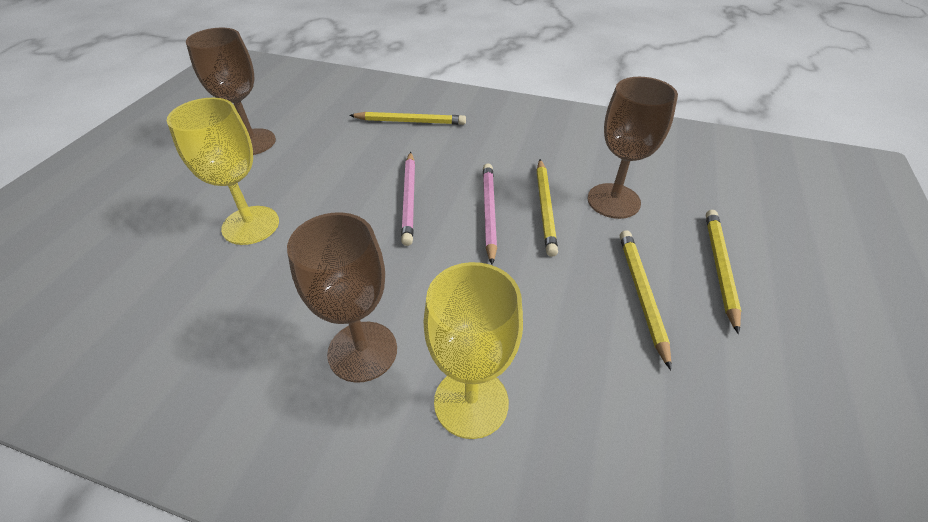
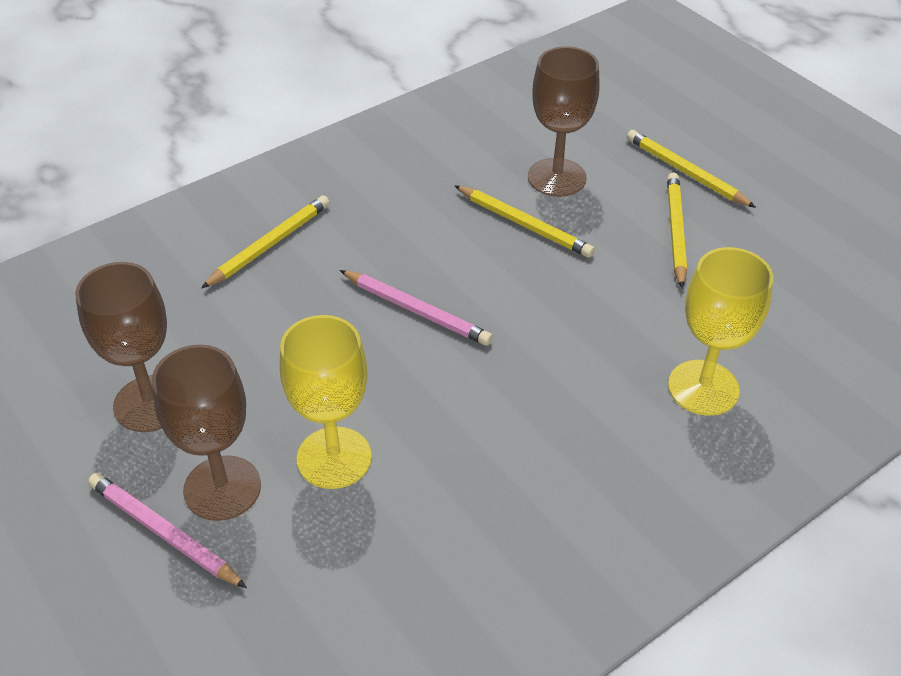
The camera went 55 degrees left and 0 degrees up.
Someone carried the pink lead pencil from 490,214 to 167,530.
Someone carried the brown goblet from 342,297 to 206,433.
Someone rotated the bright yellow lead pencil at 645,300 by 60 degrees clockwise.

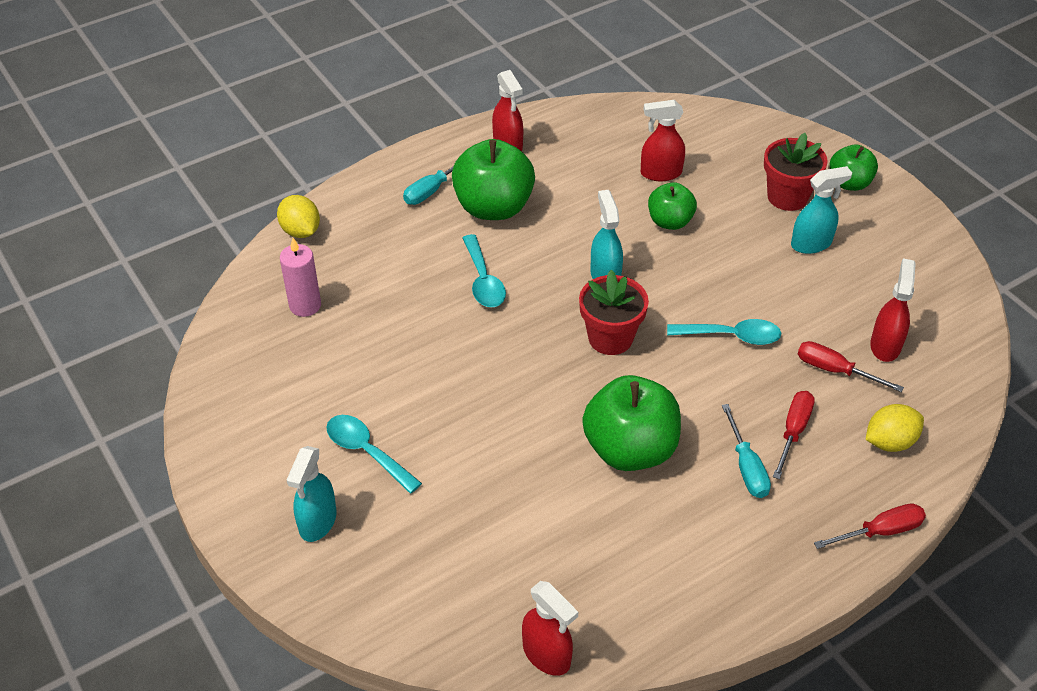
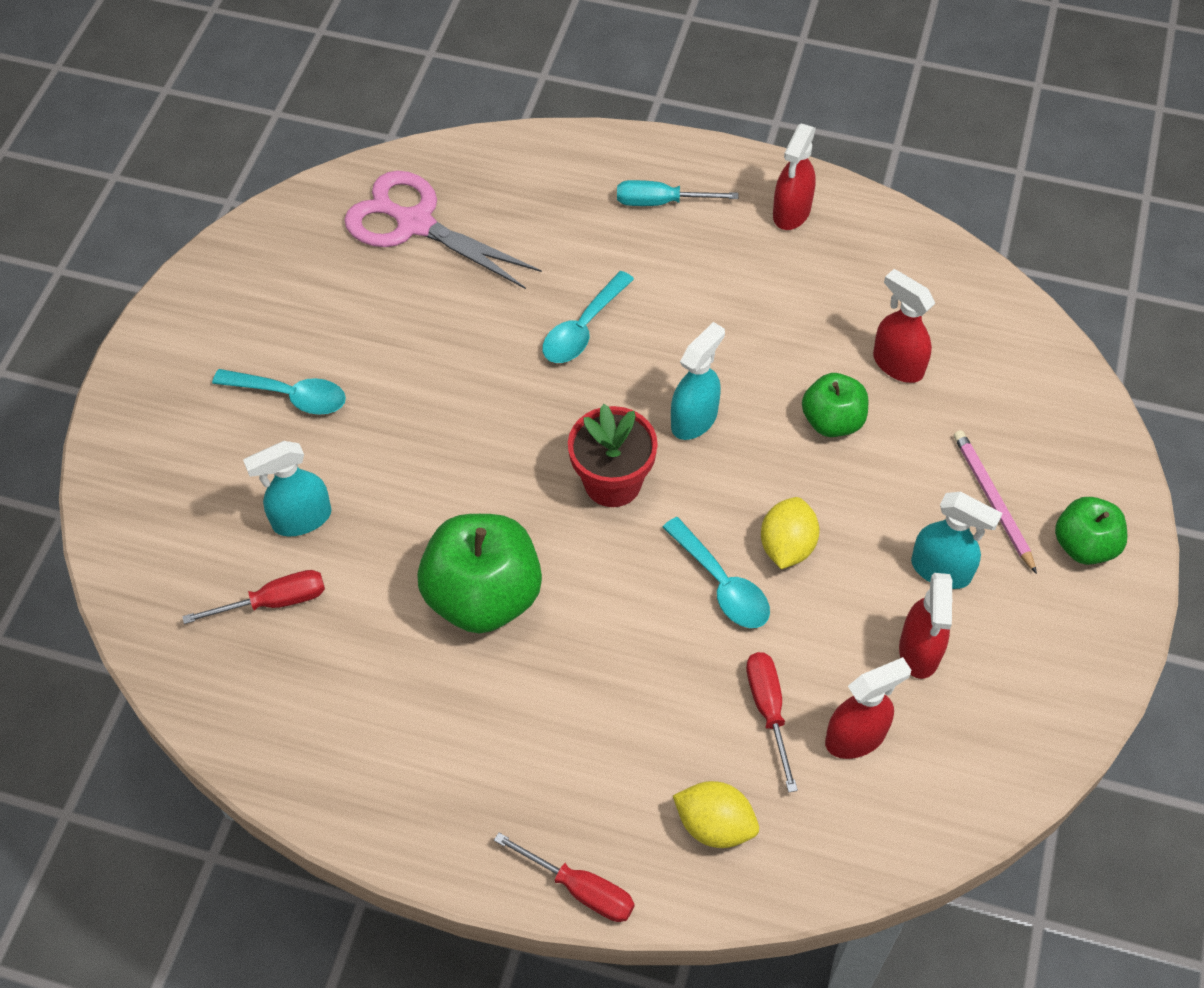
The camera went 50 degrees right and 10 degrees up.
Someone carried the scarlet flat screwdriver from 794,435 to 253,597.
Someone rotated the turquoise tablespoon at 374,454 by 105 degrees clockwise.
Someone carried the turquoise sprayer from 311,494 to 287,488.
Someone swapped the pink candle at 300,277 for the pink pair of scissors at 443,230.
Someone carried the bright yellow citrus fruit from 298,216 to 790,533.
Someone carried the scarlet sprayer from 550,628 to 925,626.
Someone swapped the scarlet potted plant at 796,172 for the pink lead pencil at 995,502.
Someone took away the leaf-green apple fruit at 493,179.
Someone took away the turquoise flat screwdriver at 746,451.

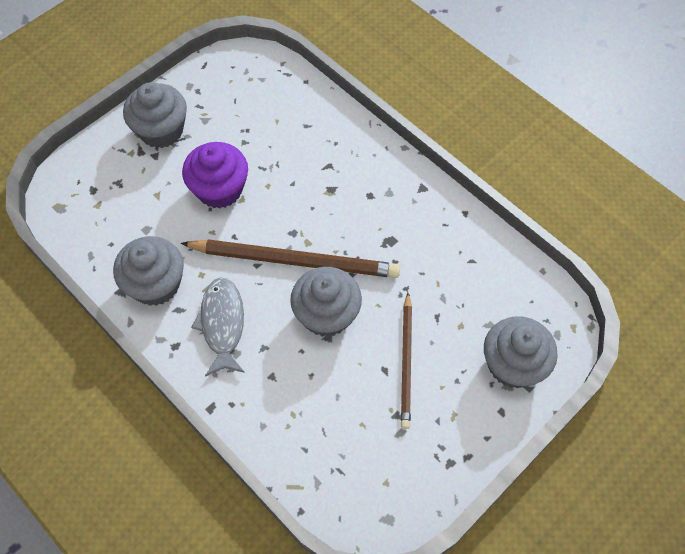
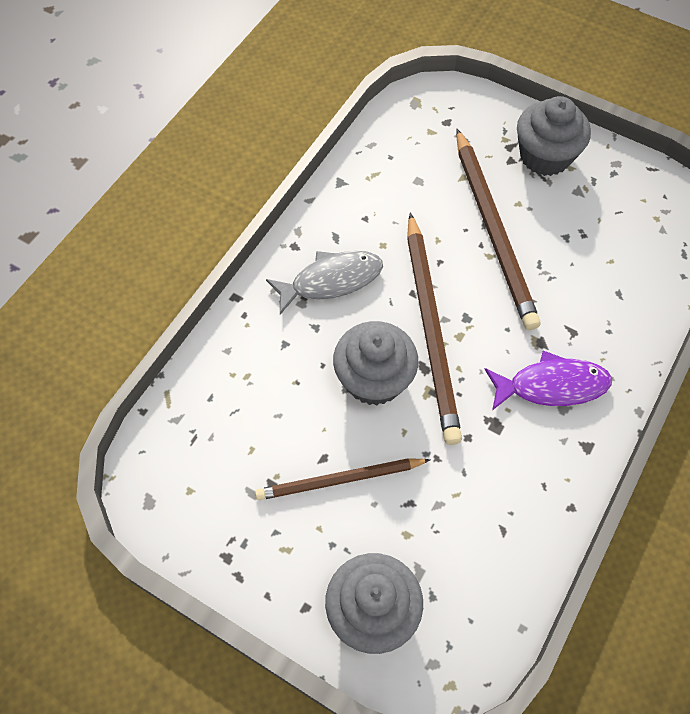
The camera went 75 degrees right and 0 degrees up.
Someone swapped the royal purple fairy cake at 215,175 for the brown lead pencil at 498,229.
Someone put down the royal purple fish at 548,381.
Someone took away the gray fairy cake at 148,271.

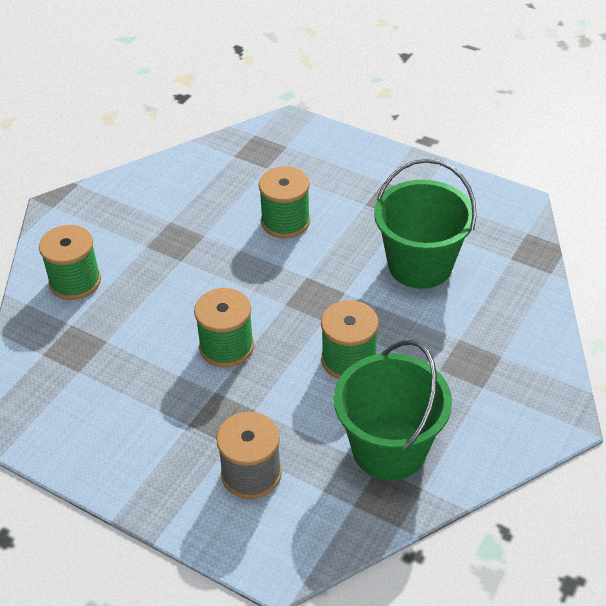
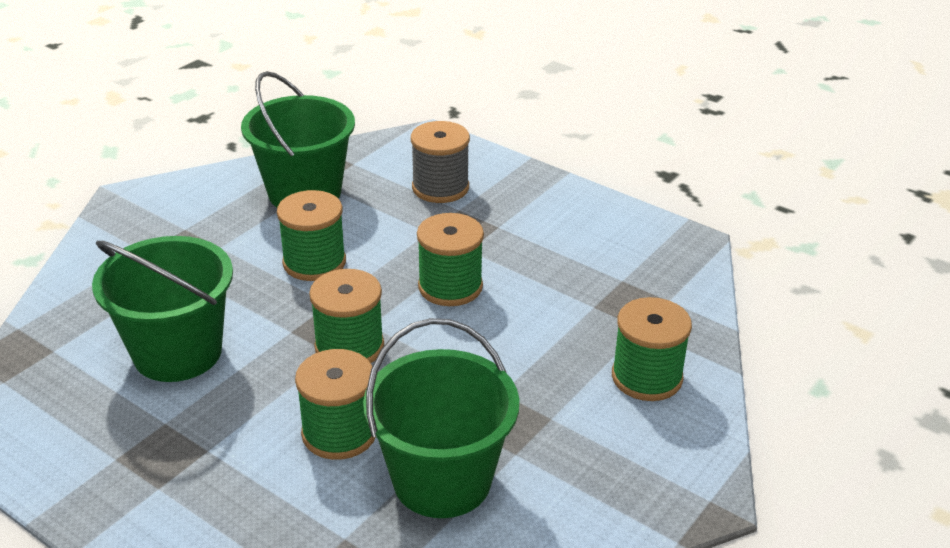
The camera went 175 degrees left and 10 degrees down.
Someone put down the leaf-green bobbin at 346,316.
Someone put down the leaf-green sand bucket at 441,418.

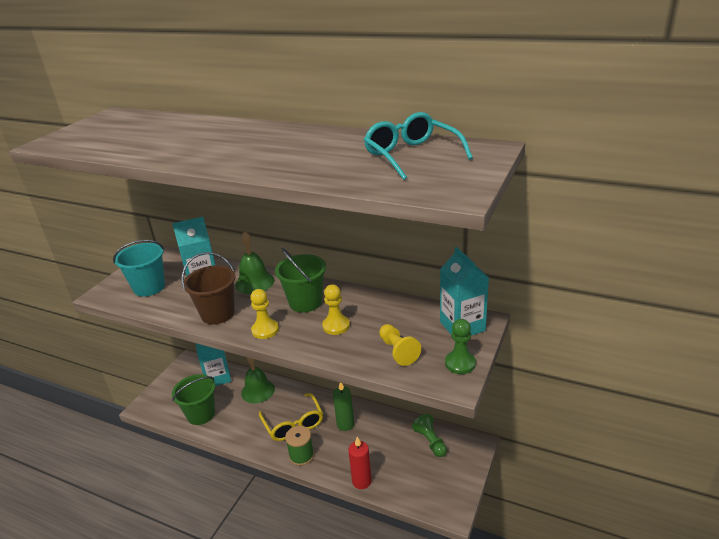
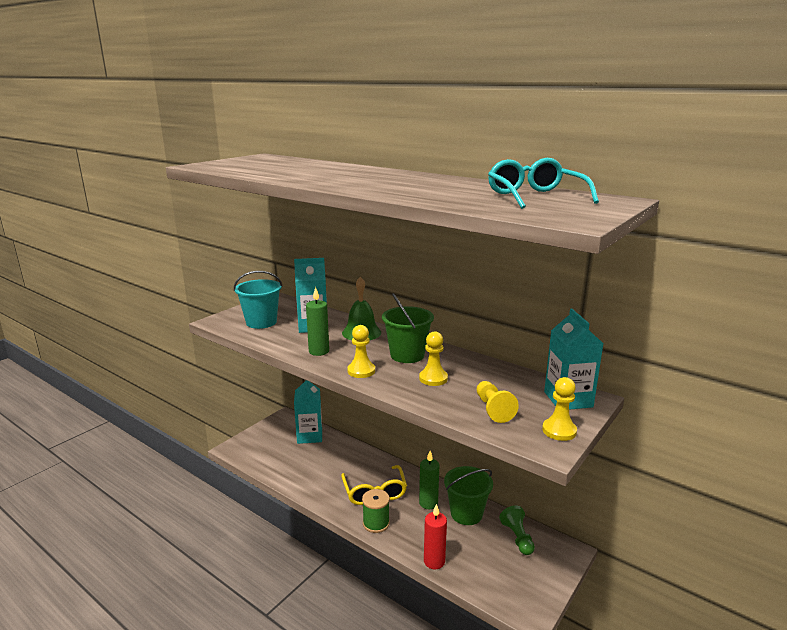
The camera went 10 degrees right and 10 degrees down.
Someone swapped the brown sand bucket at 209,288 for the leaf-green candle at 317,321.
Someone carried the leaf-green sand bucket from 193,399 to 468,495.
Someone repainted the leaf-green game pawn at 460,346, which became the bright yellow game pawn at 559,409.
Someone took away the leaf-green bell at 258,380.

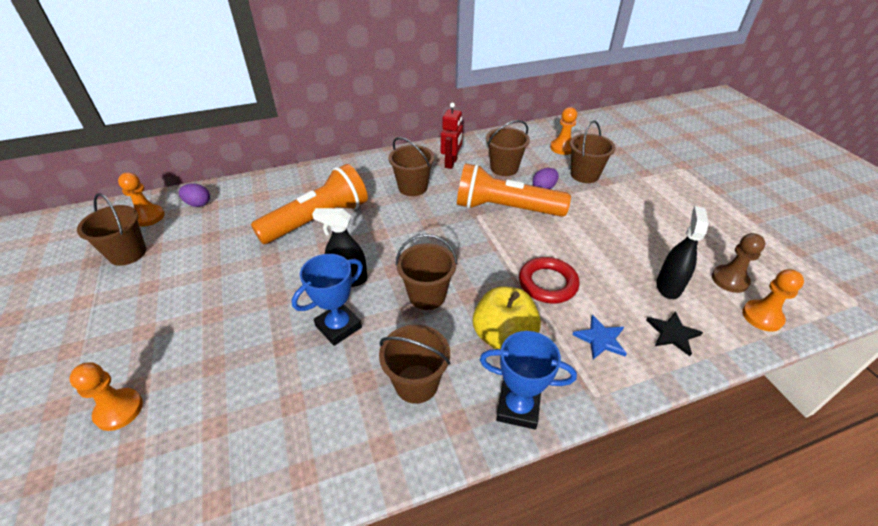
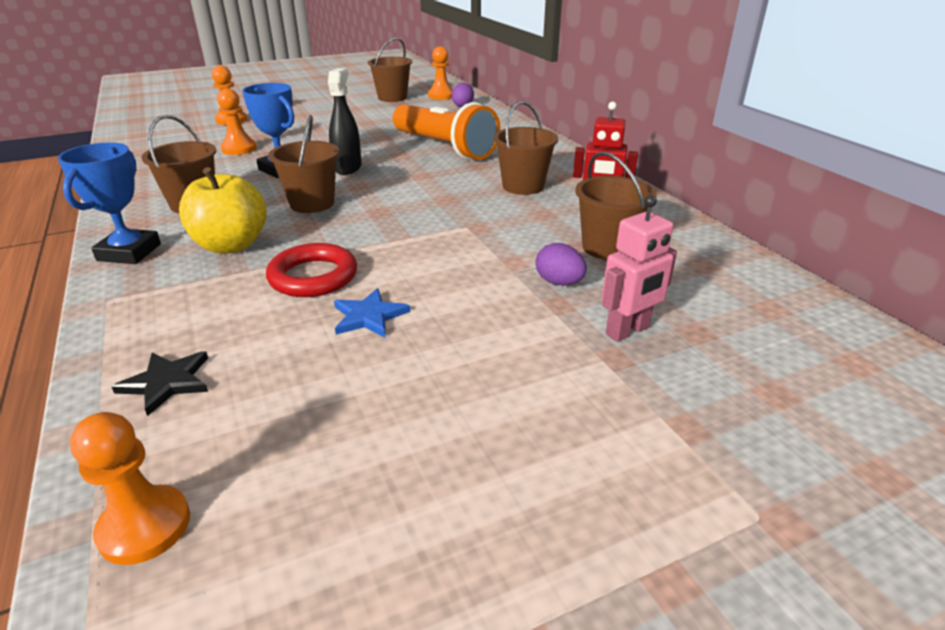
The camera went 85 degrees right and 10 degrees down.
Someone carried the orange-coloured game pawn from 563,131 to 237,121.
Someone carried the royal blue star from 599,337 to 372,313.
Someone swapped the brown sand bucket at 593,151 for the pink toy robot at 639,268.
Someone took away the orange-coloured flashlight at 514,190.
Someone took away the black sprayer at 682,252.
Someone took away the brown game pawn at 738,263.

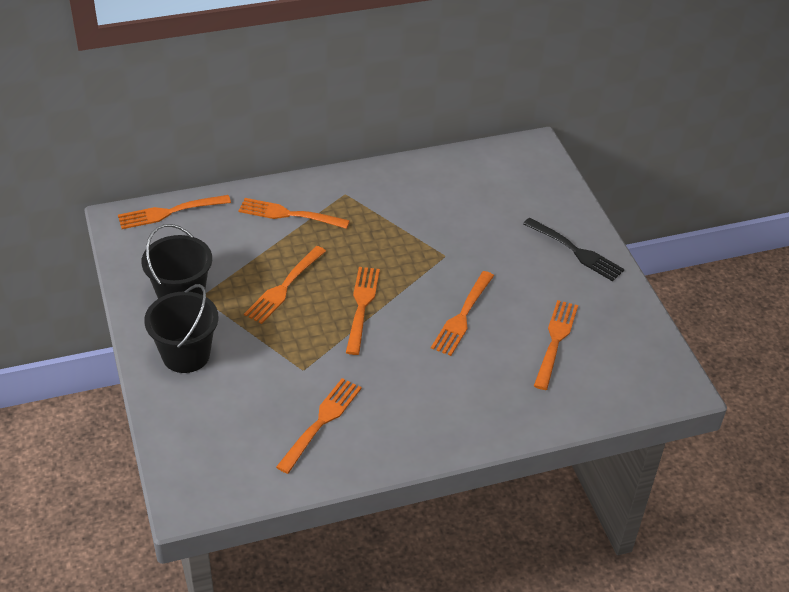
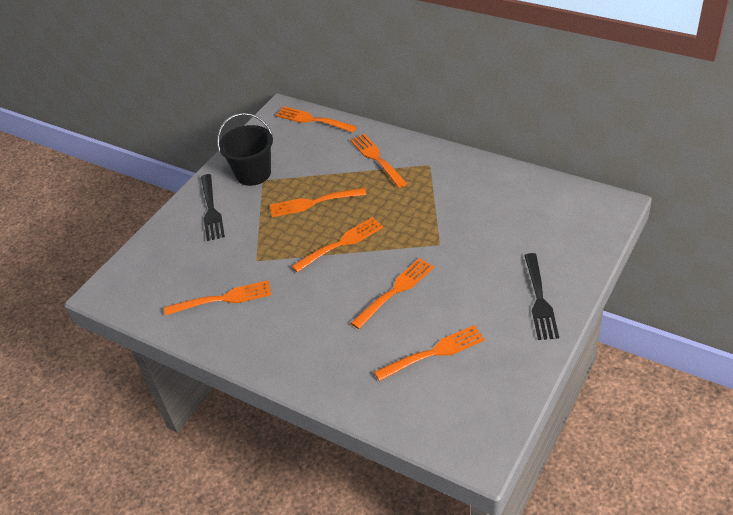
The camera went 55 degrees right and 0 degrees up.
Someone swapped the black sand bucket at 181,328 for the black table fork at 213,207.
Someone rotated the orange-coloured table fork at 462,313 by 150 degrees clockwise.

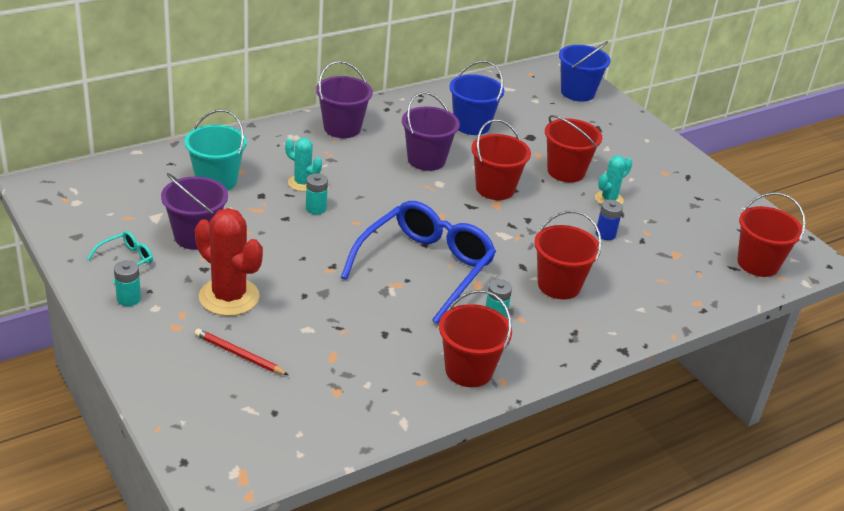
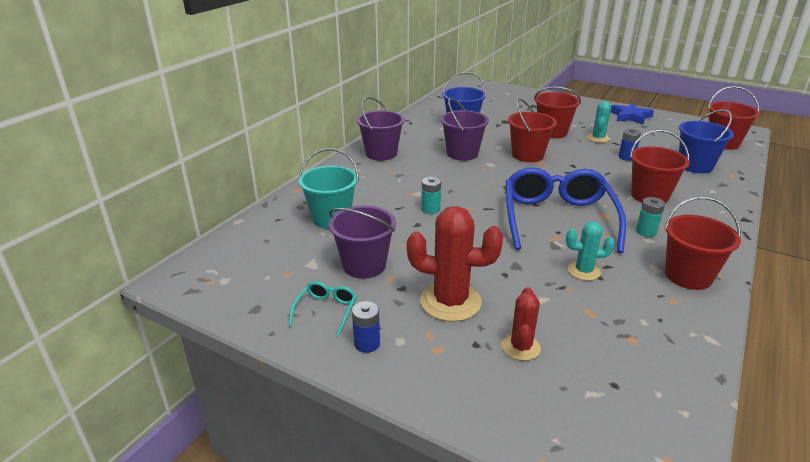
The camera went 25 degrees left and 5 degrees down.
Someone repainted the turquoise battery at 127,283, which became the royal blue battery at 366,327.
Someone swapped the scarlet lead pencil at 242,352 for the scarlet prickly plant at 521,324.
Someone carried the turquoise prickly plant from 303,164 to 590,251.
Someone put down the royal blue star at 632,114.
Someone carried the royal blue sand bucket from 585,71 to 706,141.

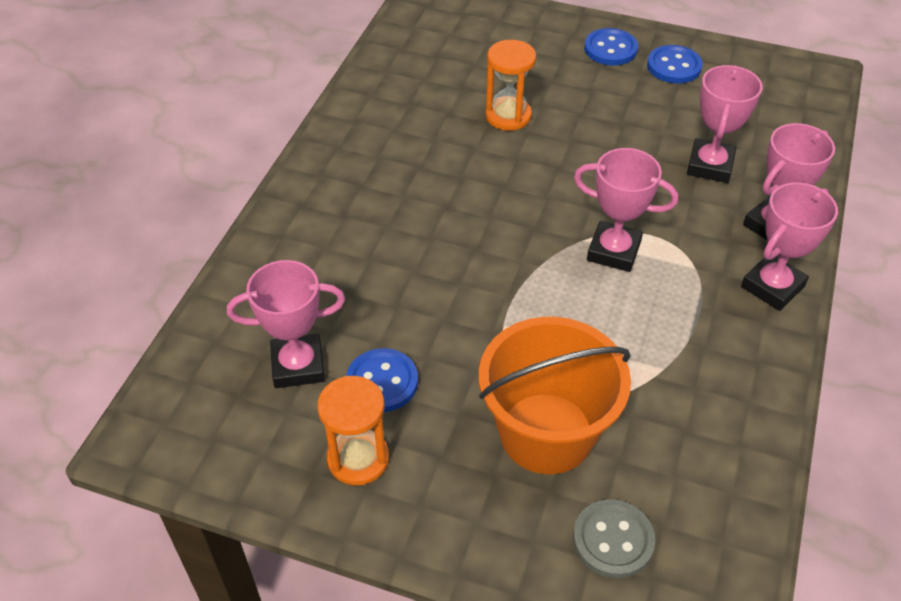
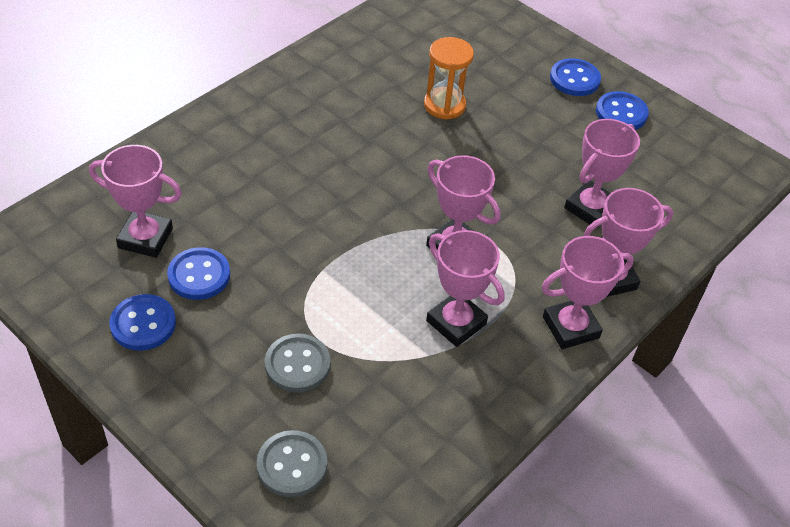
The camera went 20 degrees right and 0 degrees up.
Someone swapped the orange-coloured hourglass at 353,431 for the royal blue button at 142,322.
Someone swapped the orange-coloured sand bucket at 555,395 for the gray button at 298,363.
Someone put down the pink prize cup at 465,288.

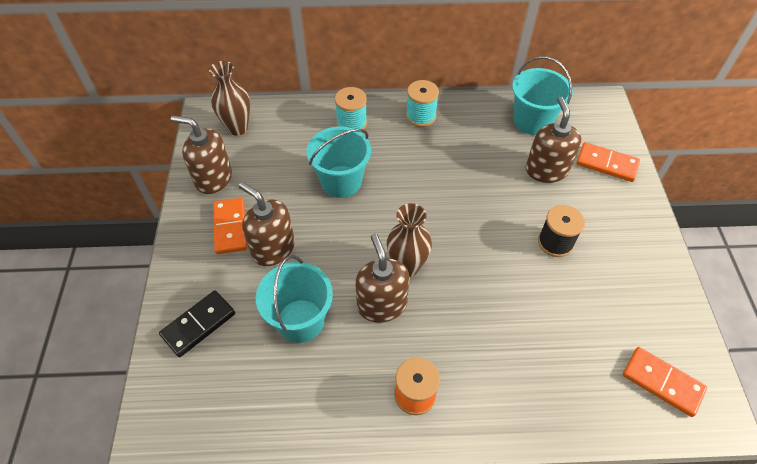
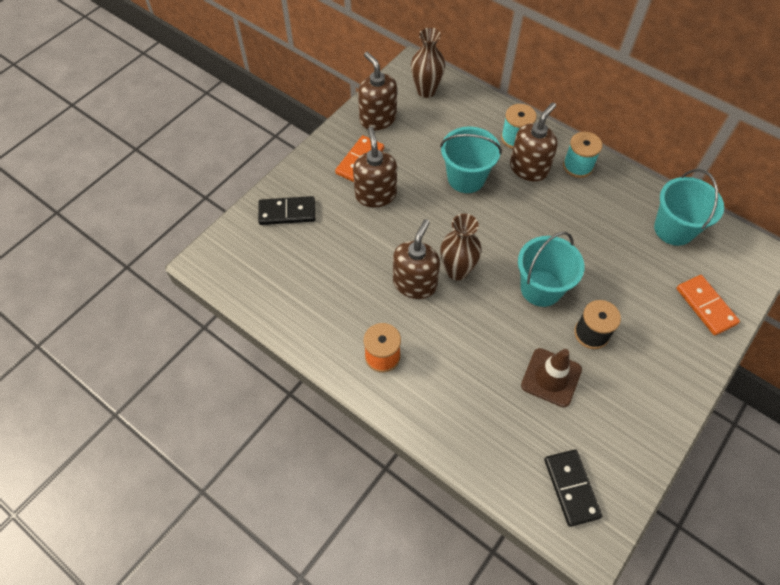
The camera went 40 degrees right and 5 degrees up.
Someone carried the brown pump bottle from 553,140 to 534,141.
Someone carried the turquoise sand bucket from 294,299 to 551,269.
Someone put down the brown safety cone at 551,377.
Someone repainted the orange-coloured domino at 665,382, which became the black domino at 573,488.

